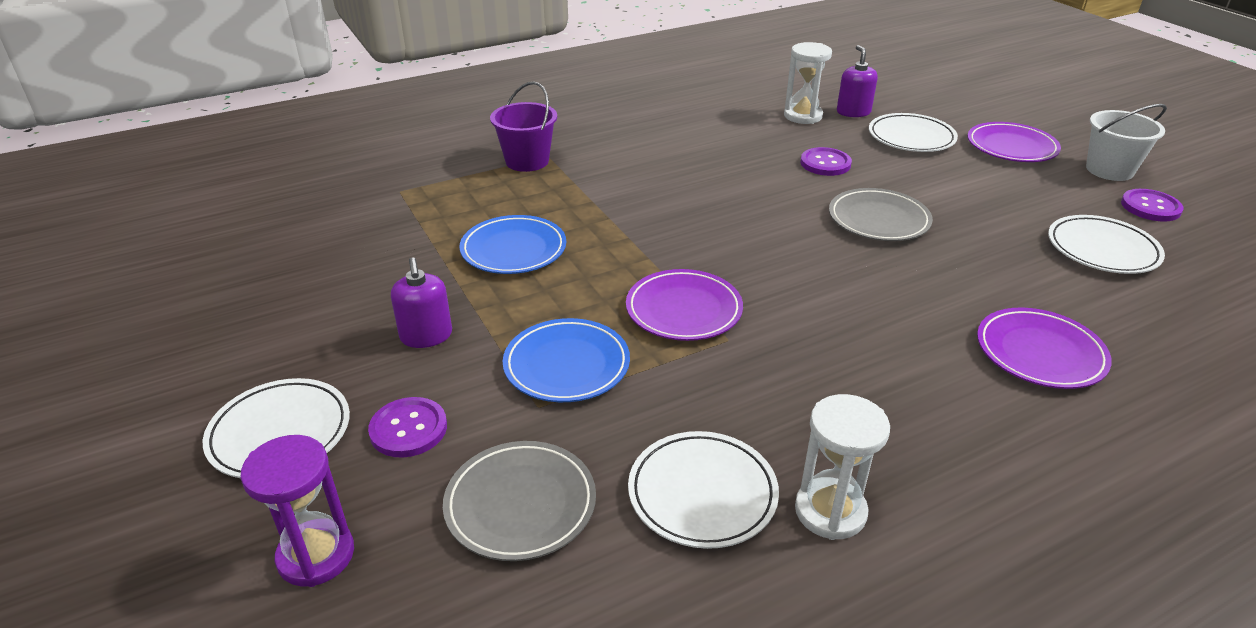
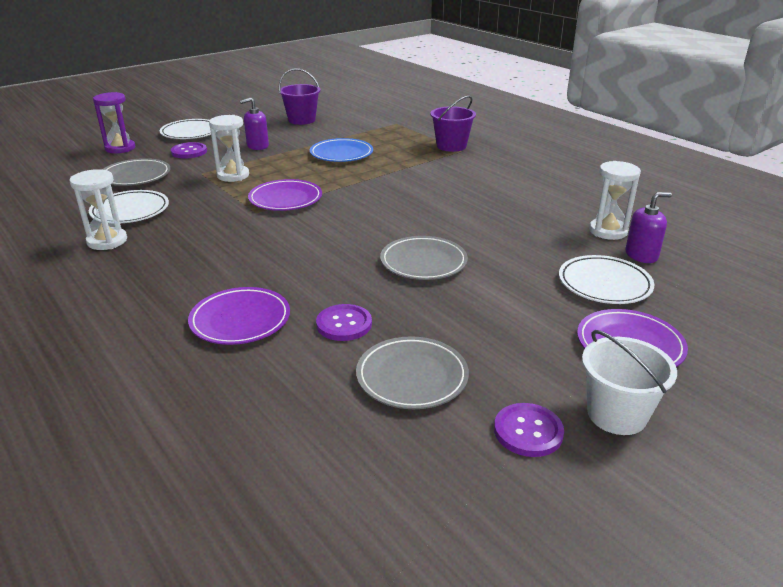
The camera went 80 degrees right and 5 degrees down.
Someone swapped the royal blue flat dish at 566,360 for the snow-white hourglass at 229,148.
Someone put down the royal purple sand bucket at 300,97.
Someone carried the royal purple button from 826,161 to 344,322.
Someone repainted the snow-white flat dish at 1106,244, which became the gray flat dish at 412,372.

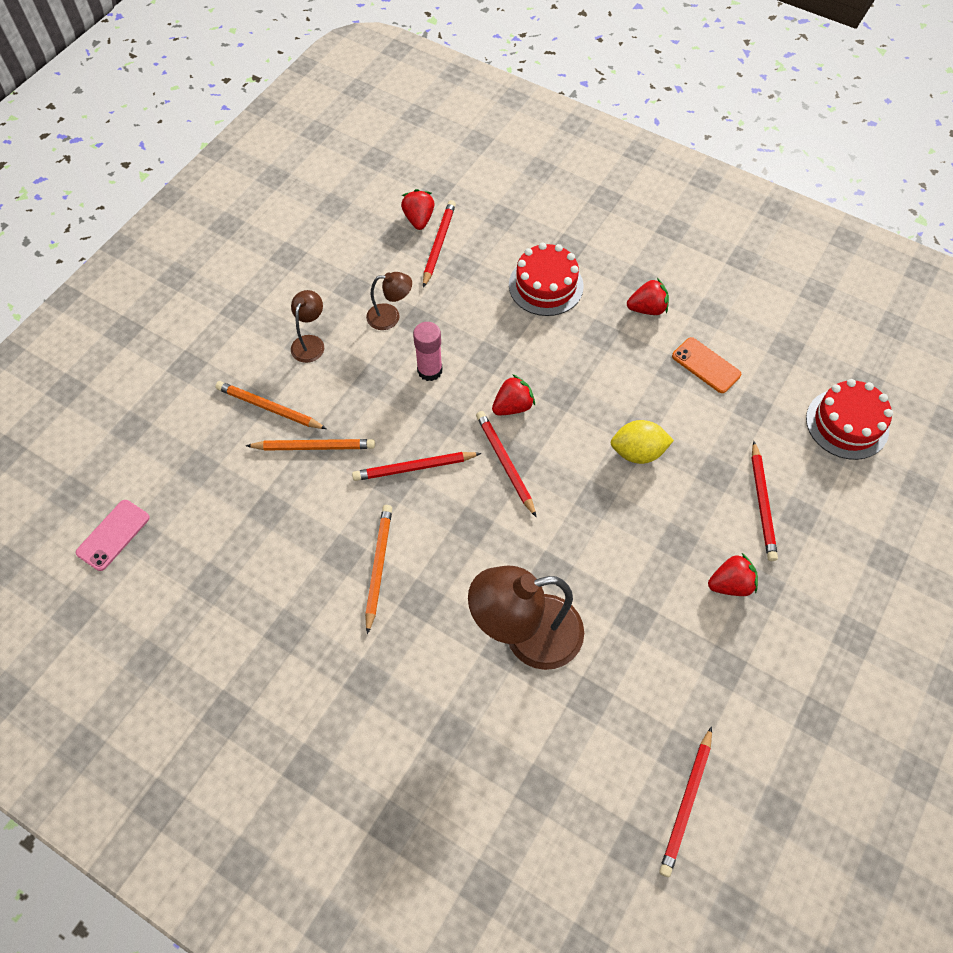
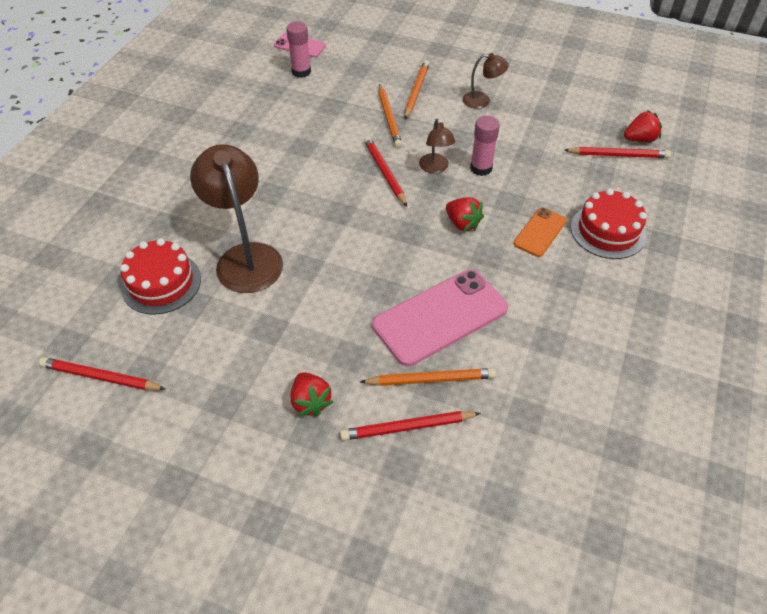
The camera went 80 degrees right and 10 degrees down.
Someone carried the scarlet layer cake from 849,419 to 160,276.
Someone put down the pink glue at 298,50.
Someone carried the orange-coloured lead pencil from 378,570 to 428,377.
Someone swapped the bright yellow citrus fruit at 642,442 for the pink mobile phone at 440,317.
Someone carried the brown desk lamp from 389,301 to 437,146.
Someone carried the orange-coloured mobile phone from 706,365 to 540,232.
Someone took away the scarlet lead pencil at 506,464.
Someone took away the scarlet berry at 648,296.

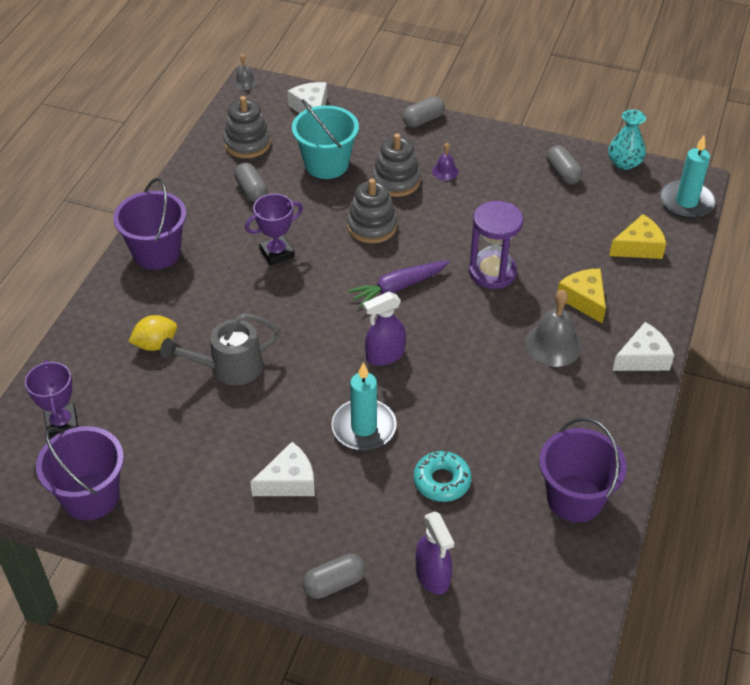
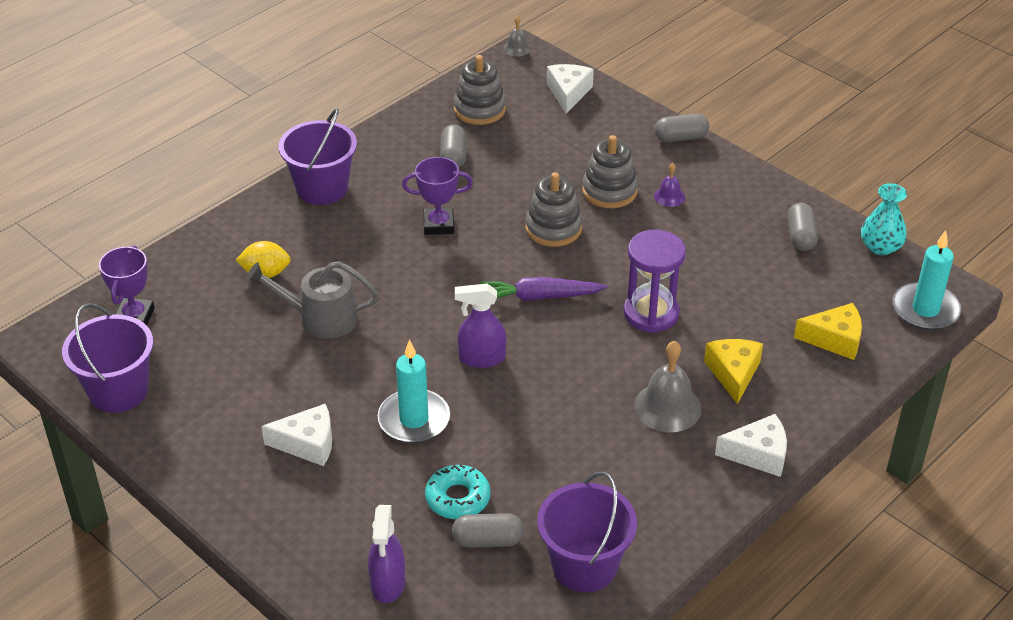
The camera went 25 degrees right and 5 degrees down.
Someone carried the gray pill from 333,576 to 488,530.
Someone took away the turquoise sand bucket at 325,139.

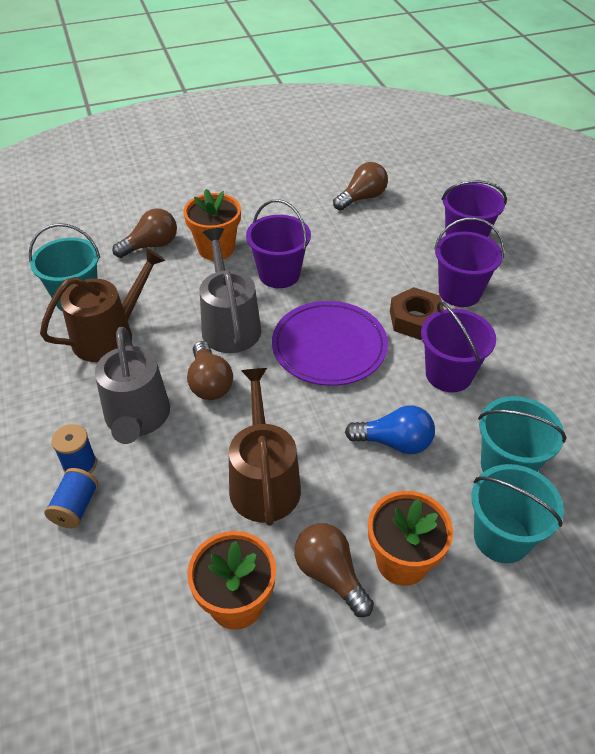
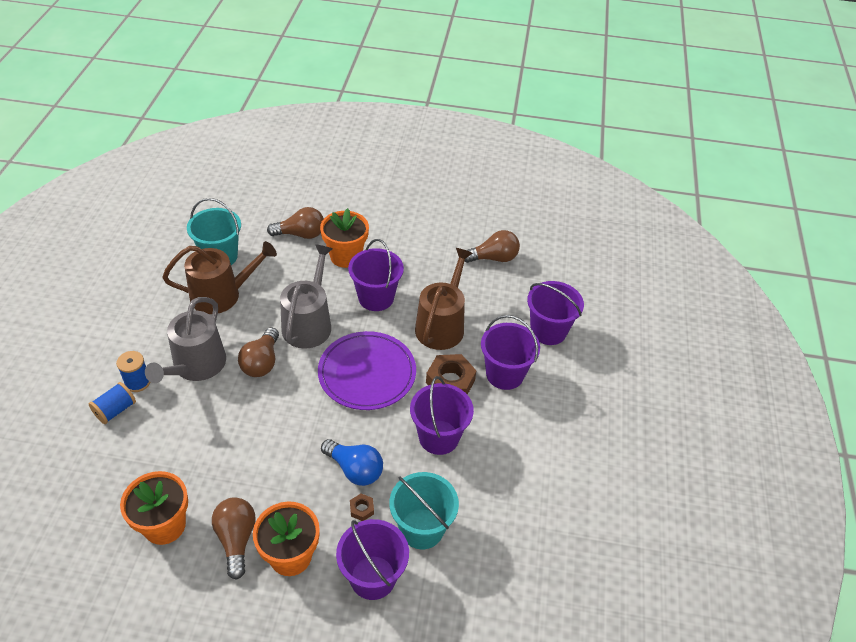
The camera went 25 degrees right and 0 degrees up.
Someone repainted the turquoise sand bucket at 517,513, which became the royal purple sand bucket at 372,559.
Someone put down the brown nut at 362,507.
Someone carried the brown watering can from 265,447 to 444,299.

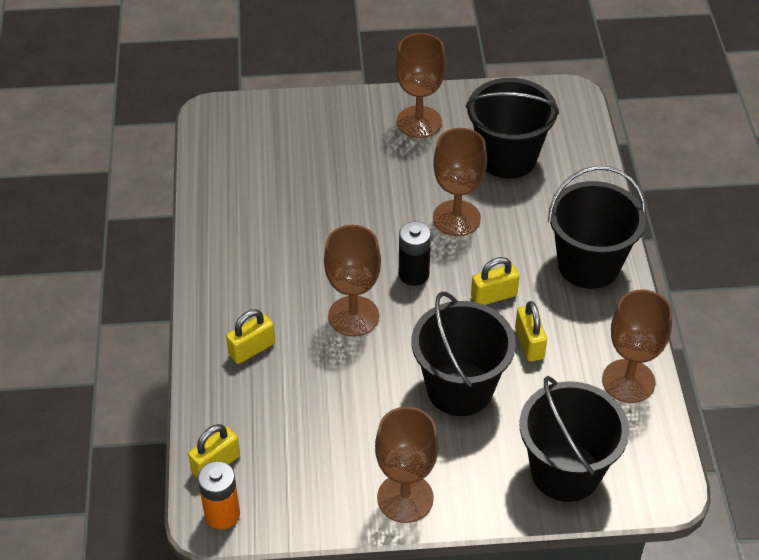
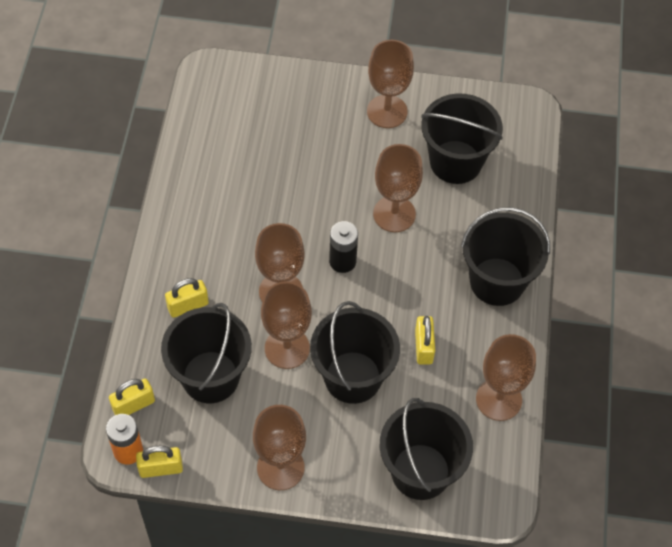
The camera went 10 degrees right and 10 degrees up.
Someone carried the bright yellow small lock from 495,281 to 159,462.
Someone put down the black sand bucket at 206,353.
Someone put down the brown goblet at 286,325.

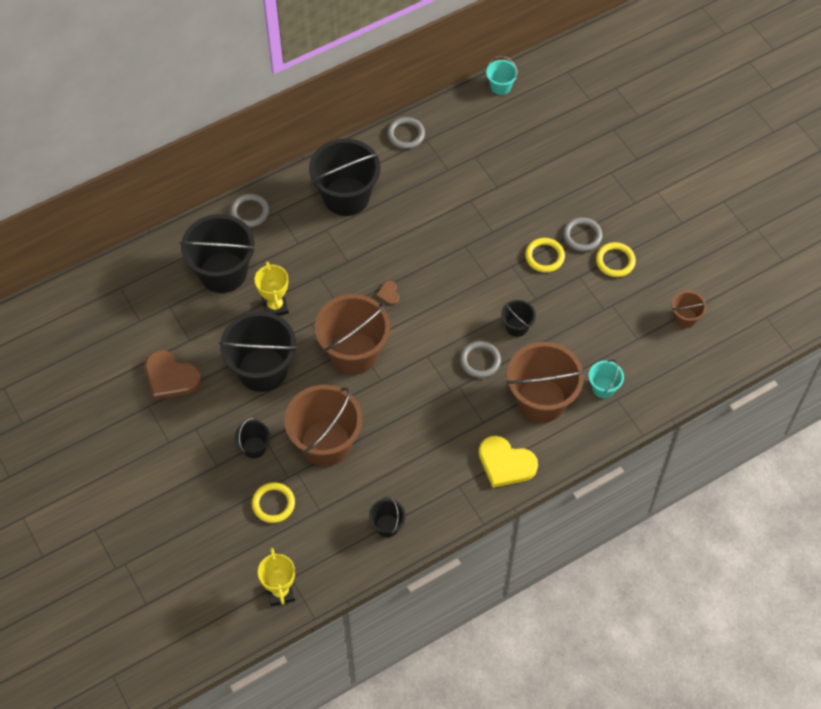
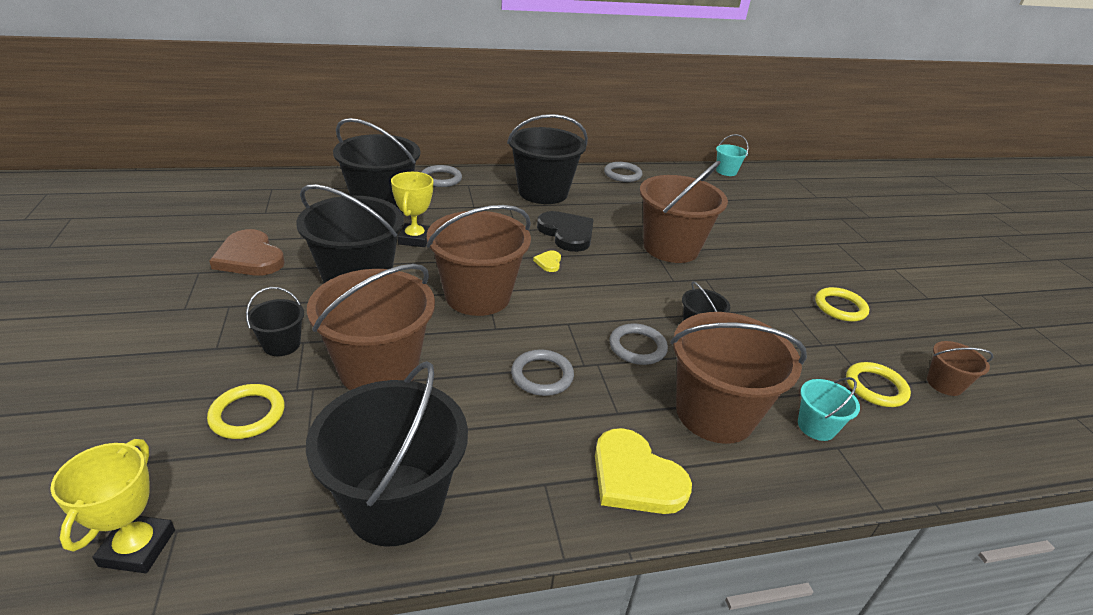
The camera went 15 degrees right and 25 degrees down.
Someone scaled the black sand bucket at 387,517 by 2.13.
Someone carried the gray ring from 583,234 to 542,372.
Someone repainted the brown heart at 387,293, which became the bright yellow heart at 547,261.
Someone put down the black heart at 565,231.
Someone put down the brown sand bucket at 684,212.
Someone carried the bright yellow ring from 545,255 to 878,384.

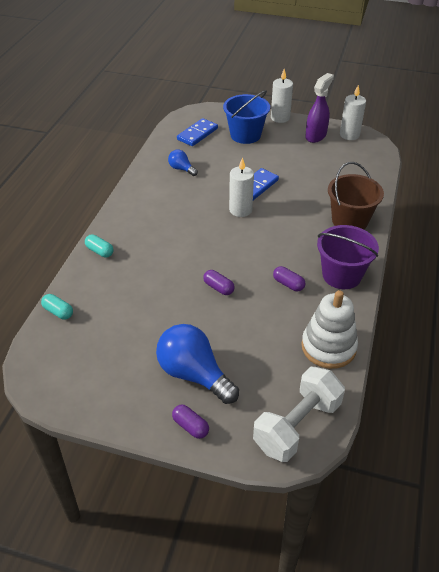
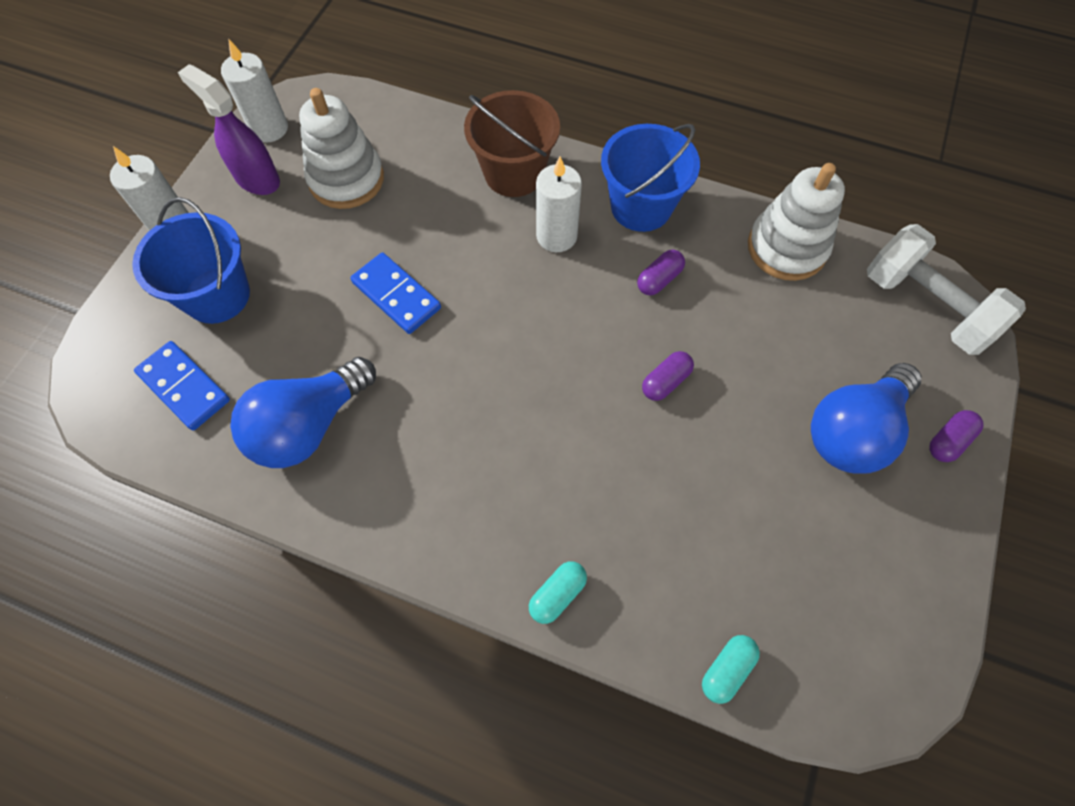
The camera went 85 degrees left and 20 degrees up.
Someone scaled the royal blue lightbulb at 183,163 by 1.99.
Someone put down the snow-white ring stacker at 341,148.
Someone carried the snow-white candle from 241,187 to 559,204.
Someone repainted the royal purple sand bucket at 348,257, which became the royal blue sand bucket at 650,178.

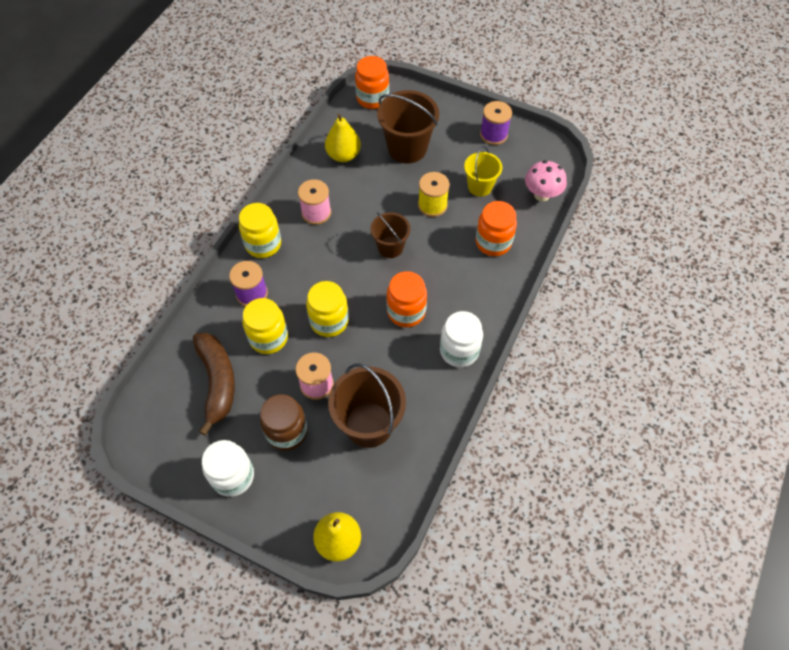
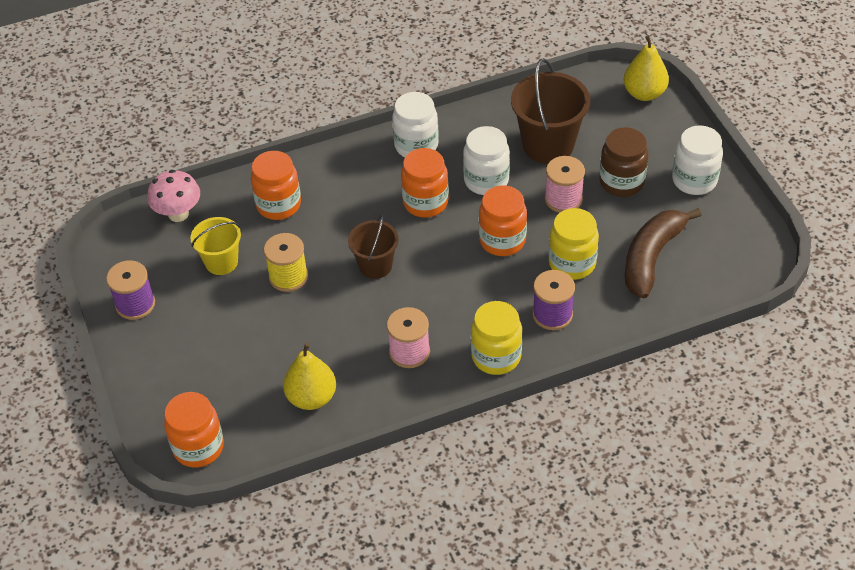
The camera went 135 degrees left and 10 degrees down.
Someone put down the snow-white preserve jar at 486,160.
Someone repainted the bright yellow preserve jar at 327,309, which became the orange-coloured preserve jar at 503,221.
Someone took away the brown sand bucket at 408,127.

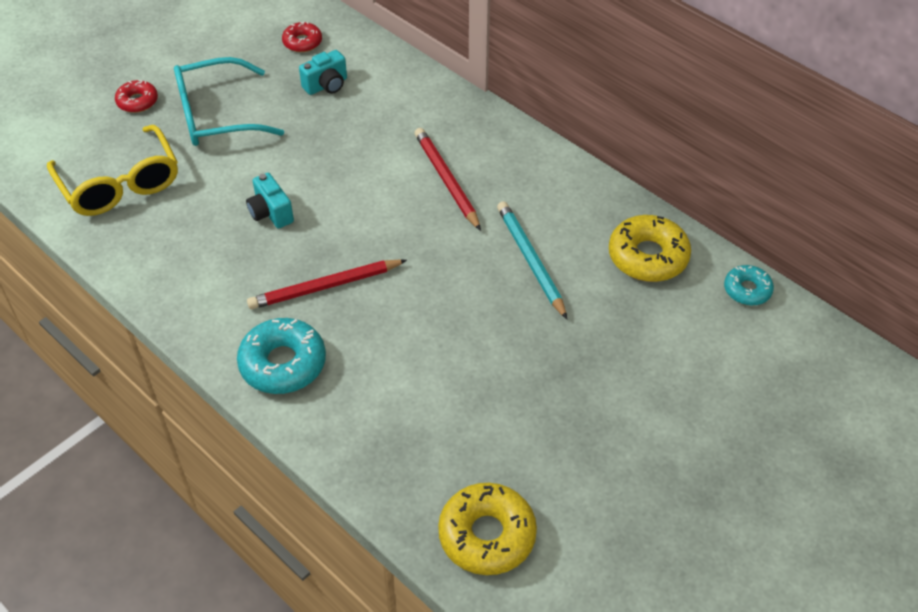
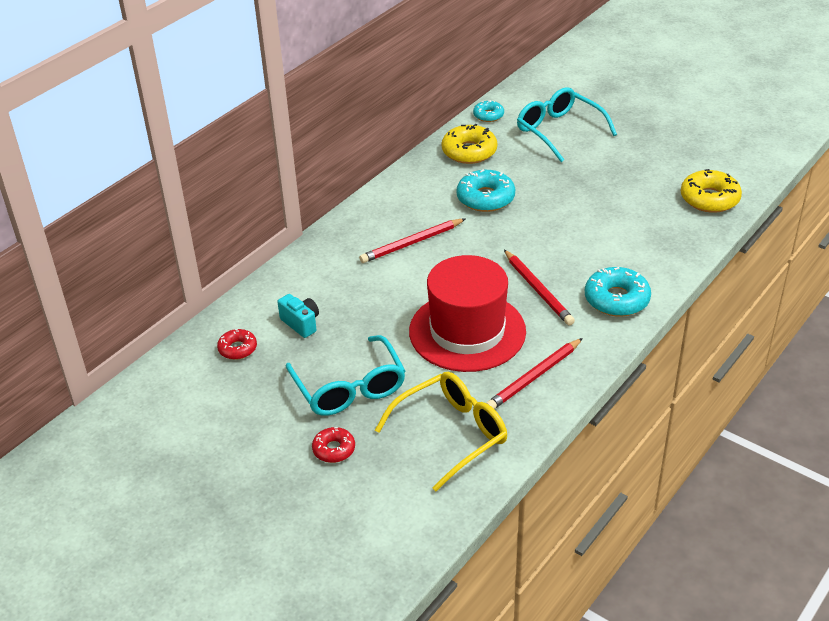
The camera went 95 degrees left and 10 degrees down.
Someone swapped the turquoise photo camera at 270,200 for the scarlet tall hat at 467,313.
Someone swapped the turquoise lead pencil at 532,260 for the turquoise doughnut at 485,190.
Someone put down the scarlet lead pencil at 534,373.
Someone put down the turquoise eyeglasses at 567,124.

